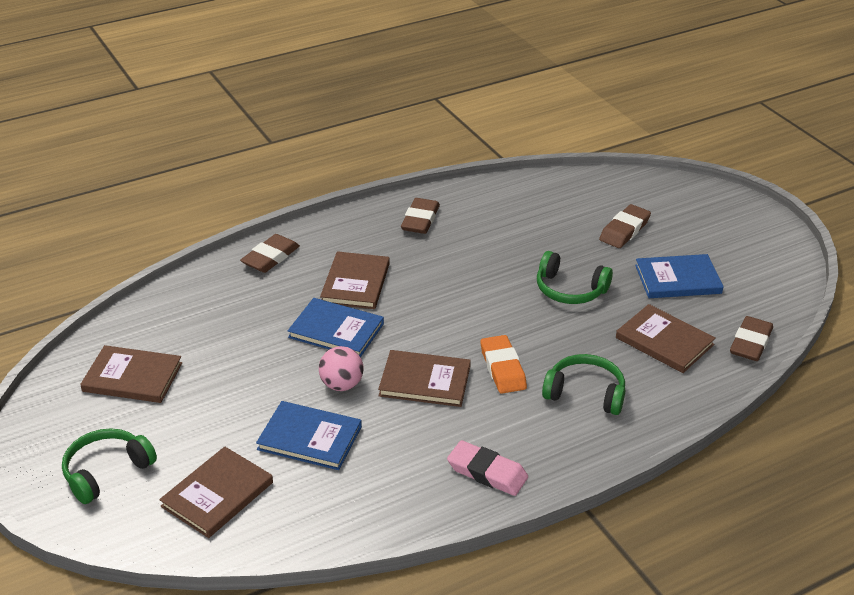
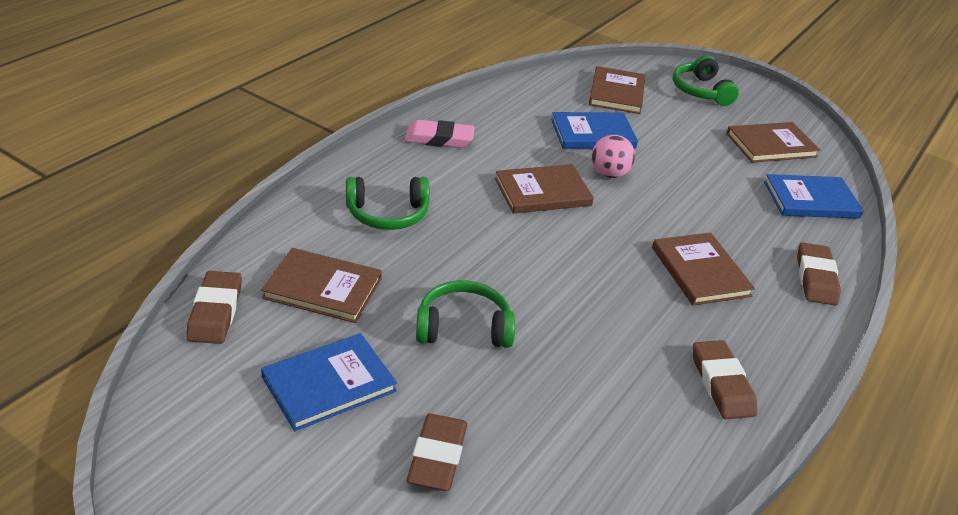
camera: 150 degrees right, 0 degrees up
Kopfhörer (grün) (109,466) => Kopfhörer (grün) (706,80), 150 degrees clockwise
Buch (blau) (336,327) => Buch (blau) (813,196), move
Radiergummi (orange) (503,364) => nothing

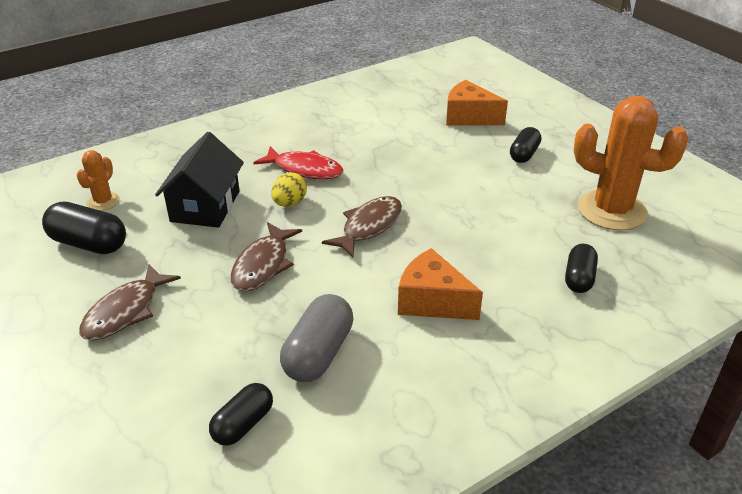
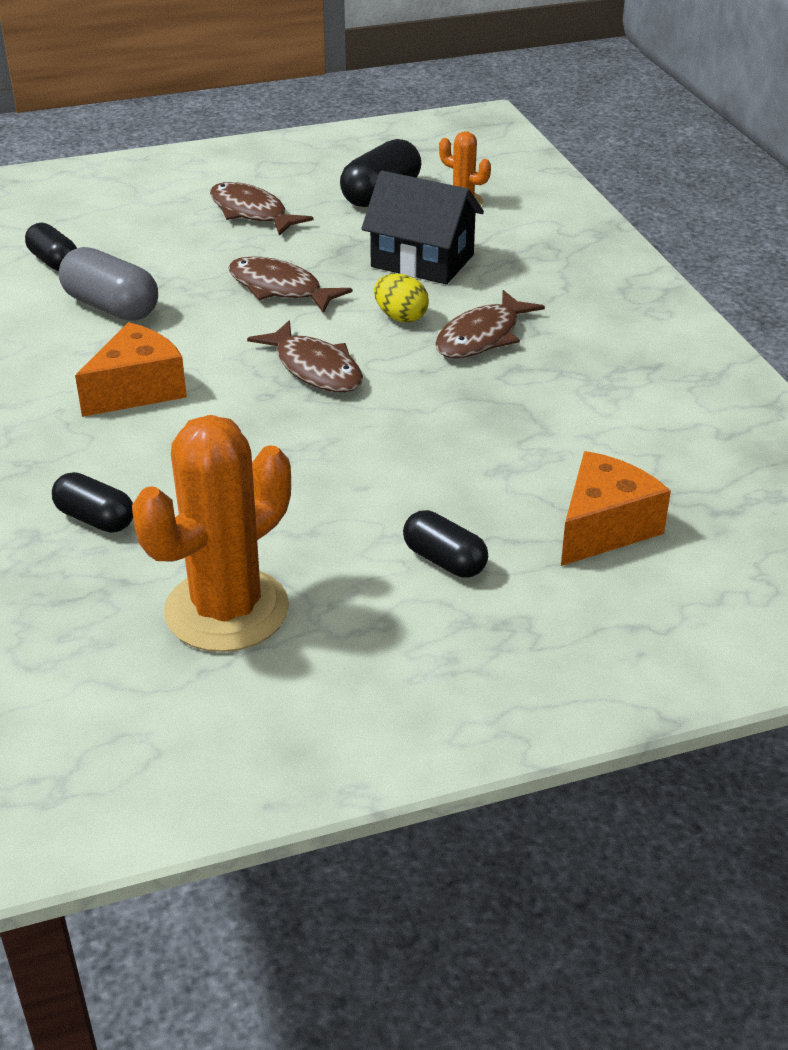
camera: 105 degrees right, 0 degrees up
Fisch (rot) (298,162) => Fisch (braun) (490,324)

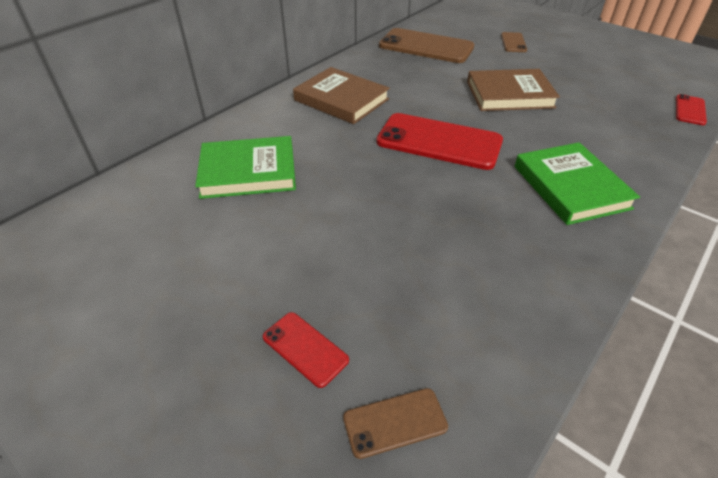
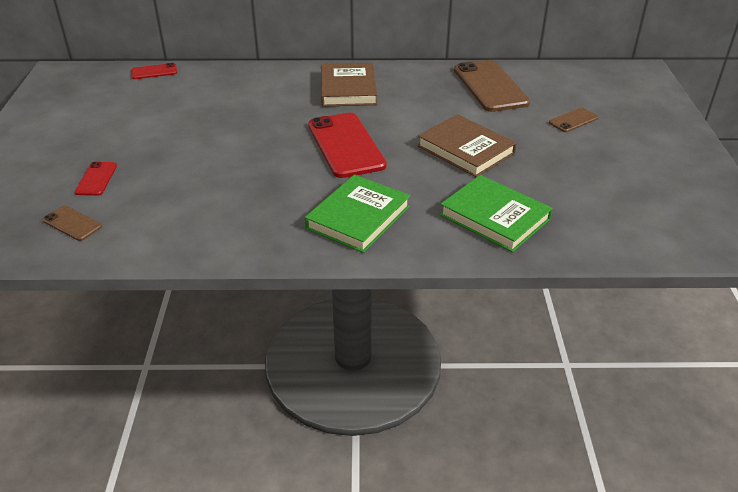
camera: 50 degrees right, 5 degrees down
Handy (rot) (691,109) => Handy (rot) (154,71), move
Buch (grün) (245,167) => Buch (grün) (496,213), move

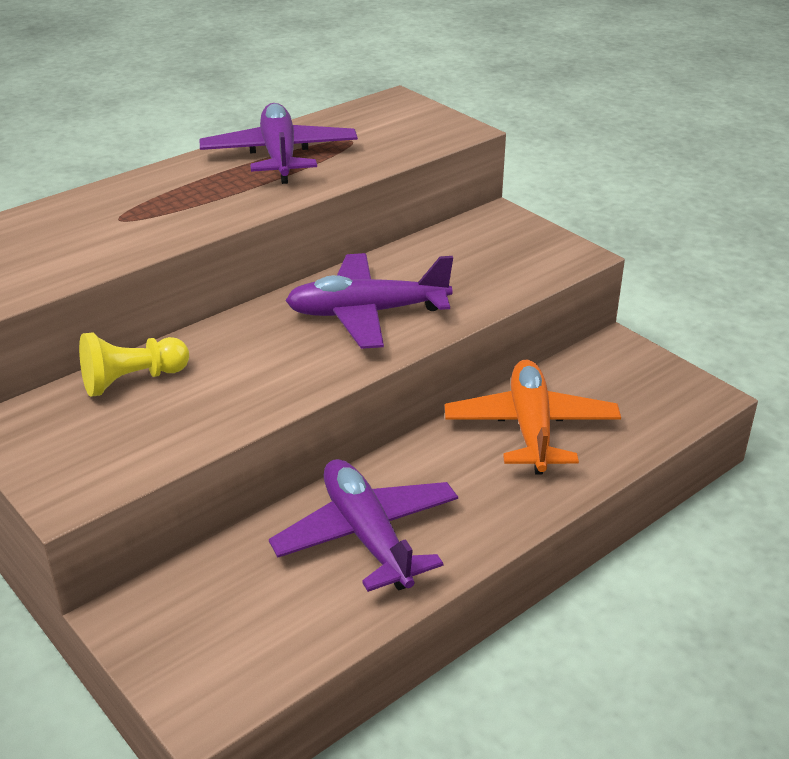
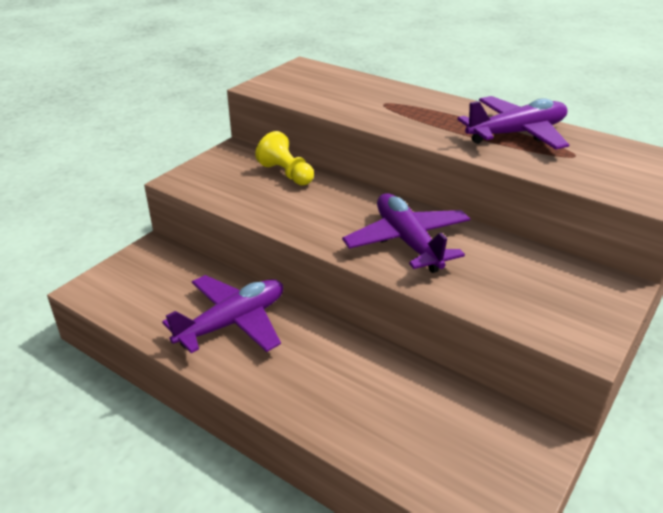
camera: 75 degrees right, 0 degrees up
Flugzeug (orange) (533,417) => nothing

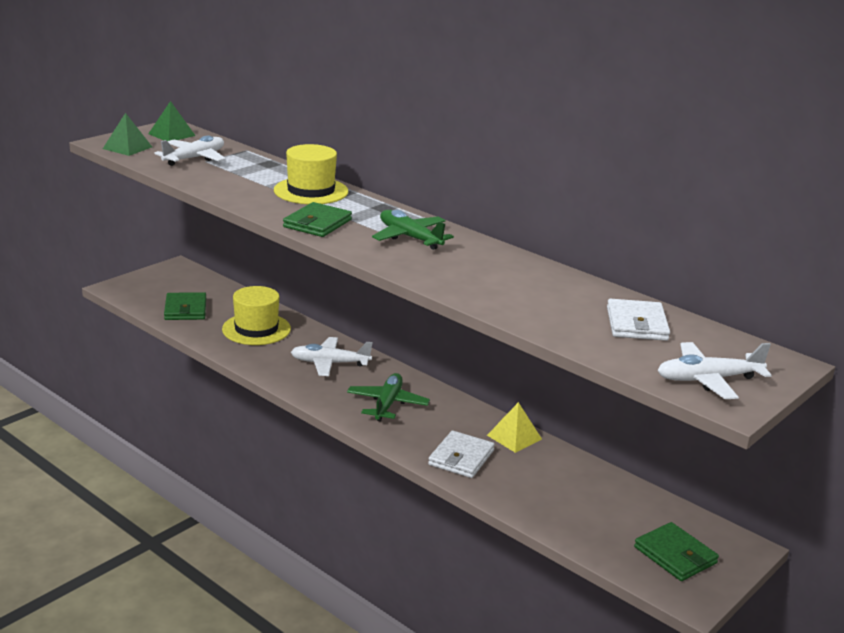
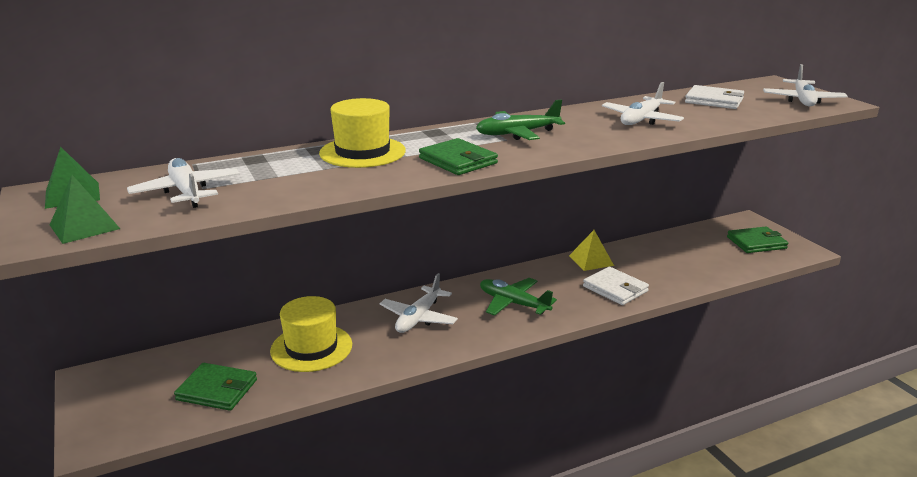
camera: 65 degrees left, 0 degrees up
nothing => Flugzeug (weiß) (643,103)

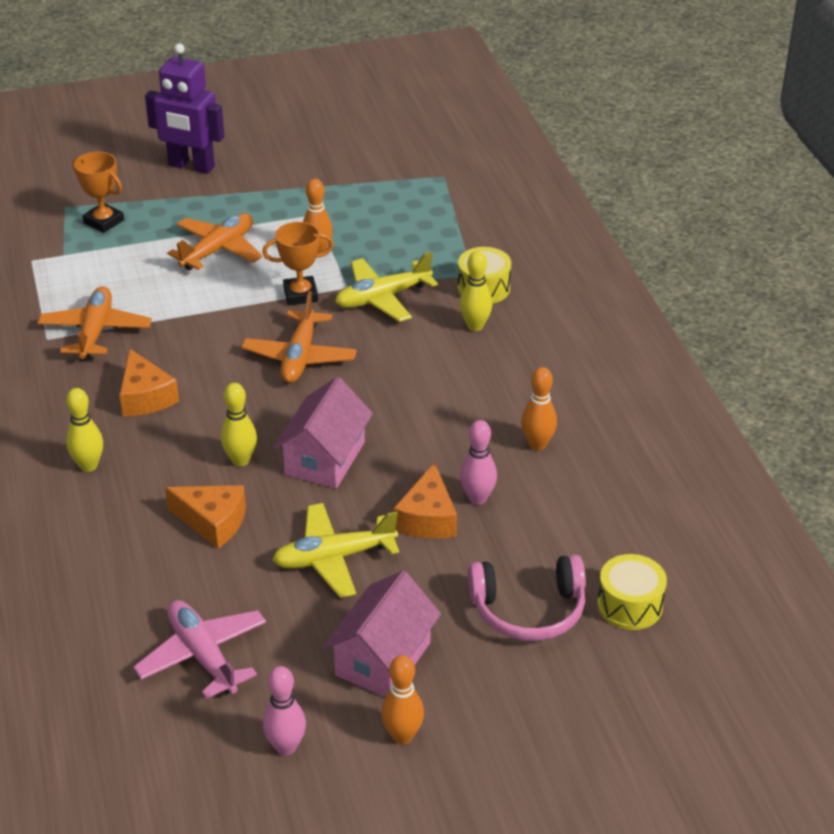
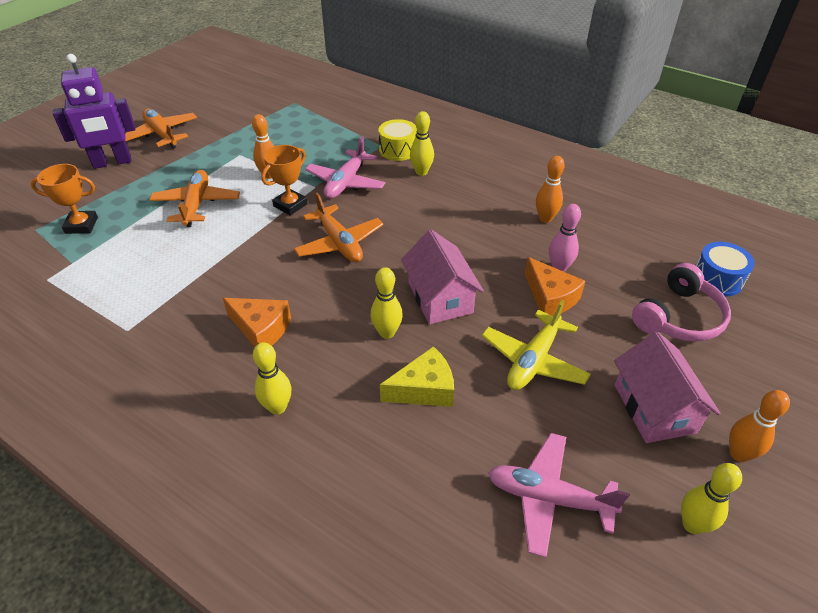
camera: 40 degrees left, 5 degrees up
Flugzeug (orange) (94,323) => Flugzeug (orange) (161,128), move
Flugzeug (gelb) (386,287) => Flugzeug (rosa) (345,167)
Käse (orange) (205,517) => Käse (gelb) (417,376)
Bowlingkegel (rosa) (284,710) => Bowlingkegel (gelb) (711,498)
Trommel (gelb) (632,592) => Trommel (blau) (725,269)

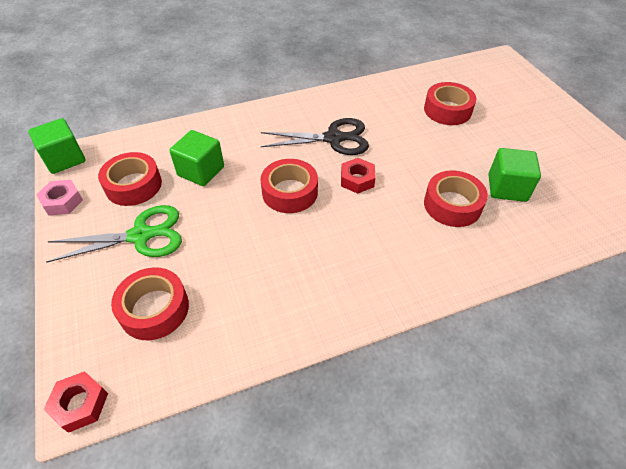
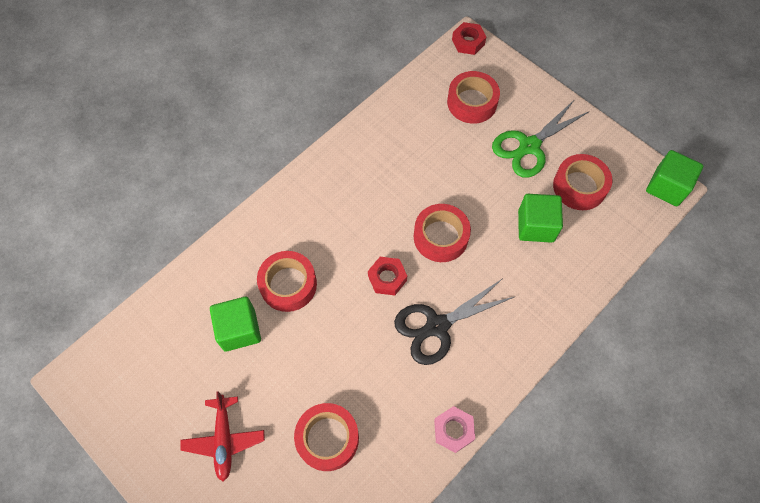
camera: 155 degrees right, 15 degrees up
nothing => Flugzeug (rot) (223,436)
Sechskantmutter (rosa) (59,198) => Sechskantmutter (rosa) (454,429), move

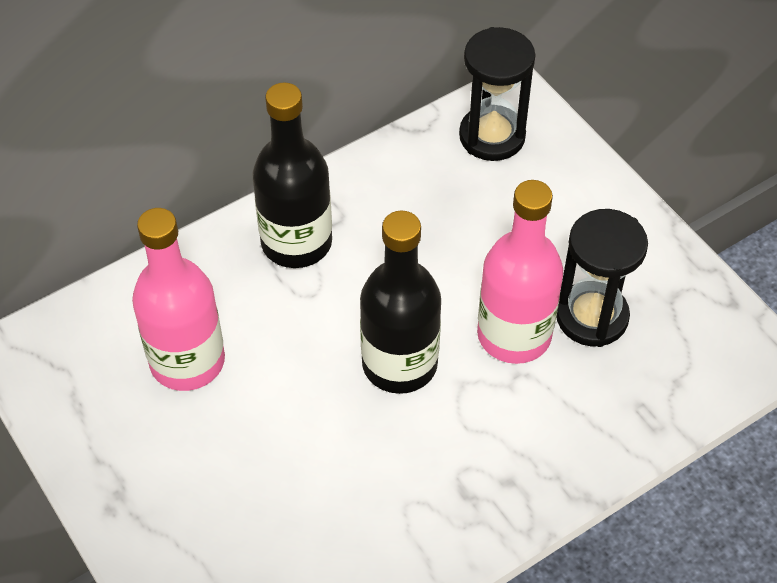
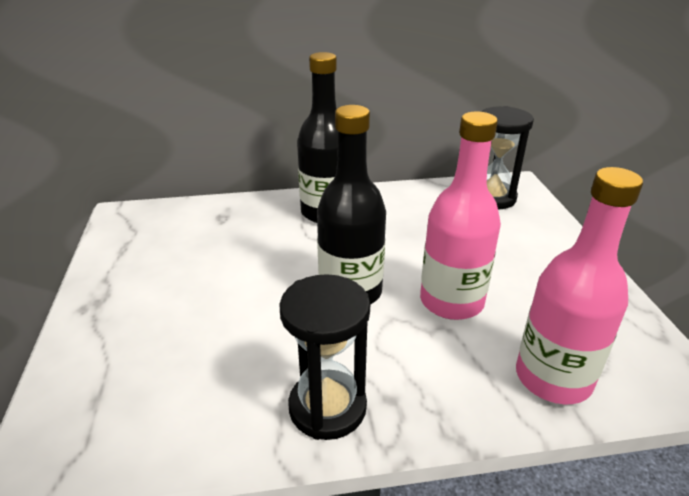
camera: 25 degrees right, 20 degrees down
Sanduhr (schwarz) (602,278) => Sanduhr (schwarz) (325,357), move
Flasche (rosa) (178,299) => Flasche (rosa) (579,285), move

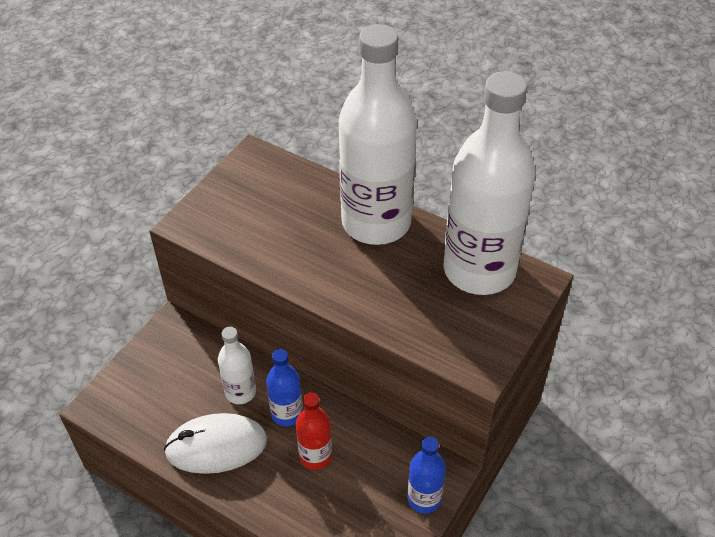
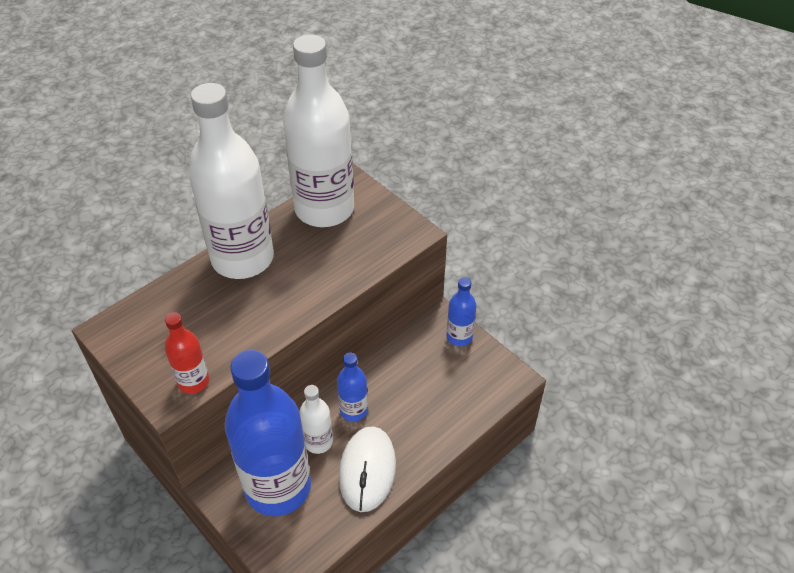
camera: 75 degrees left, 0 degrees up
Flasche (rot) (314,431) => Flasche (rot) (187,353), move
nothing => Flasche (blau) (267,433)

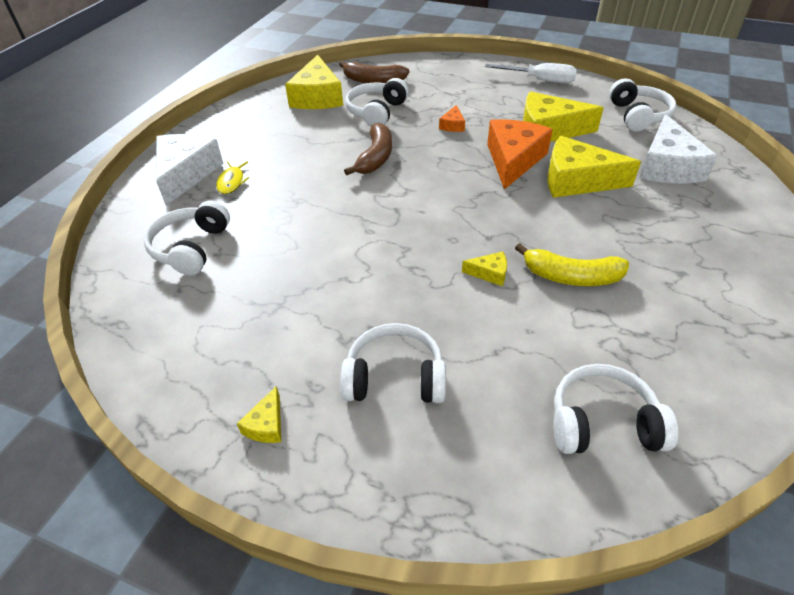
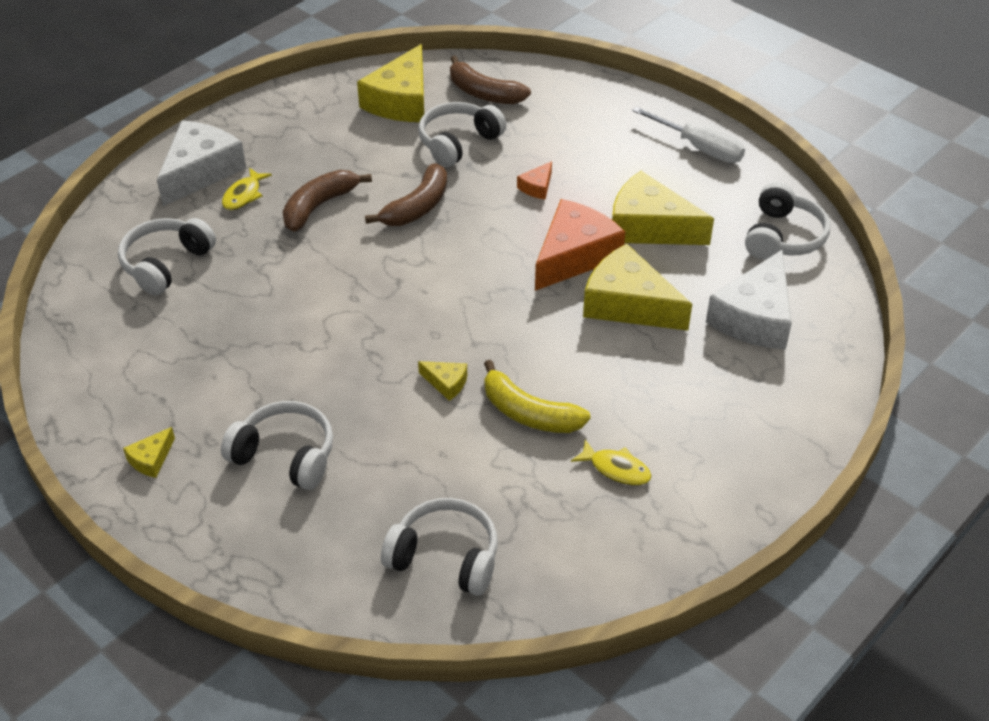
camera: 20 degrees right, 0 degrees up
nothing => Banane (braun) (327,201)
nothing => Fisch (gelb) (611,462)

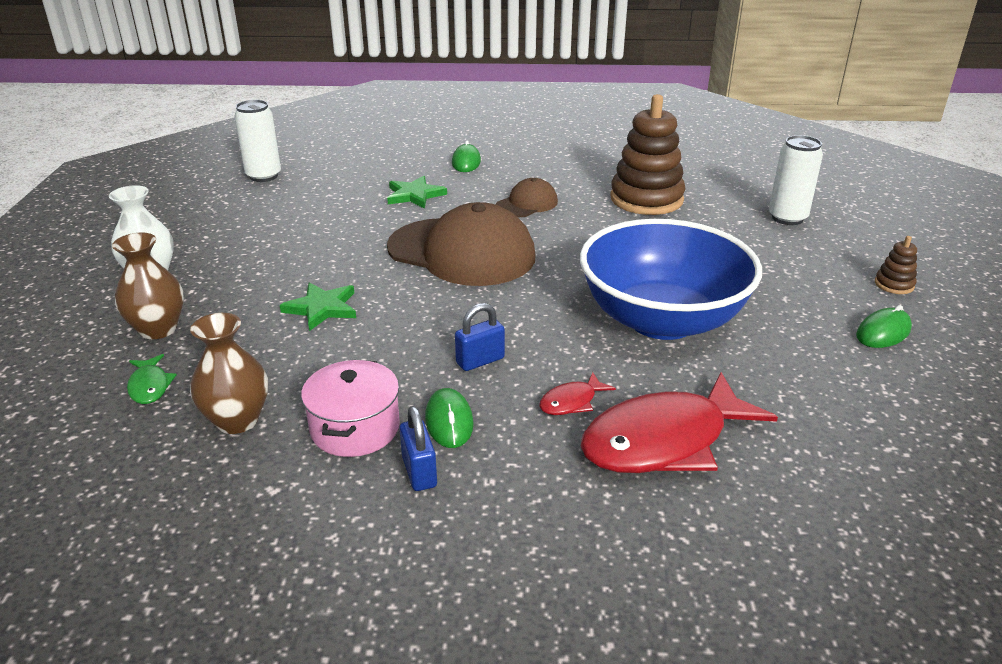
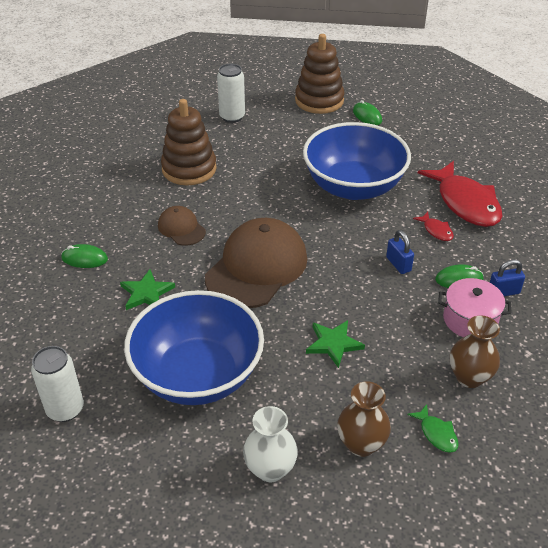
camera: 85 degrees left, 10 degrees up
nothing => Schüssel (blau) (194,347)
Stapelspielzeug (braun) (896,265) => Stapelspielzeug (braun) (320,74), x2.32
Fisch (grün) (152,379) => Fisch (grün) (433,428), 75 degrees clockwise

